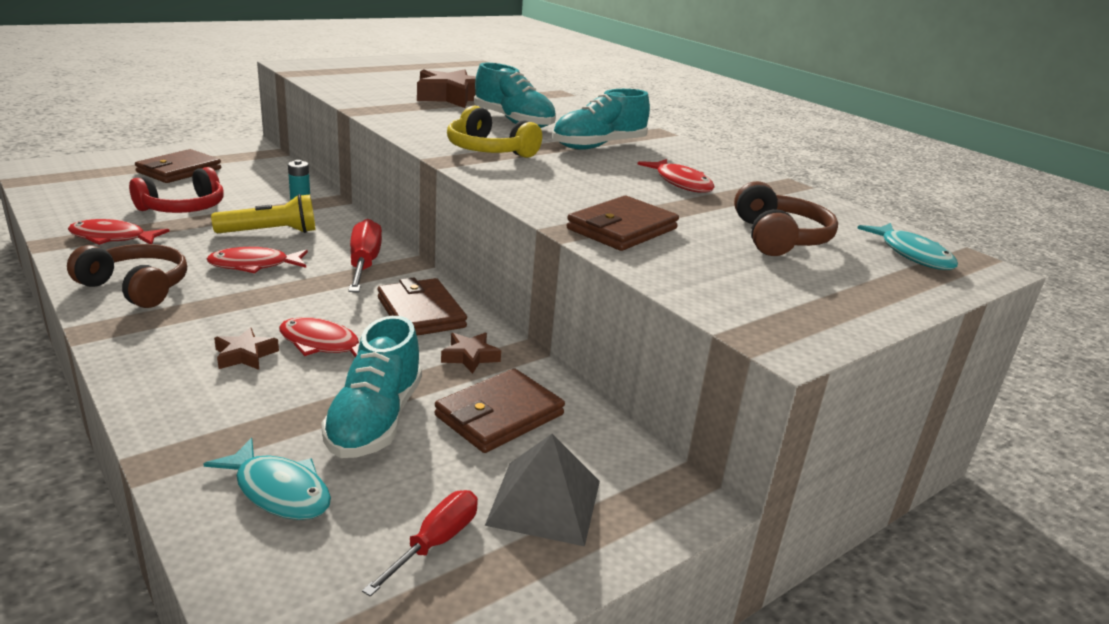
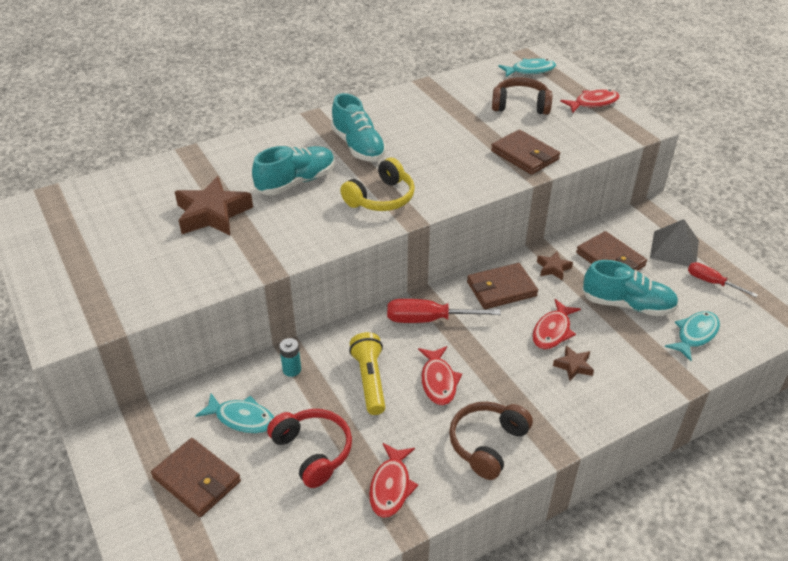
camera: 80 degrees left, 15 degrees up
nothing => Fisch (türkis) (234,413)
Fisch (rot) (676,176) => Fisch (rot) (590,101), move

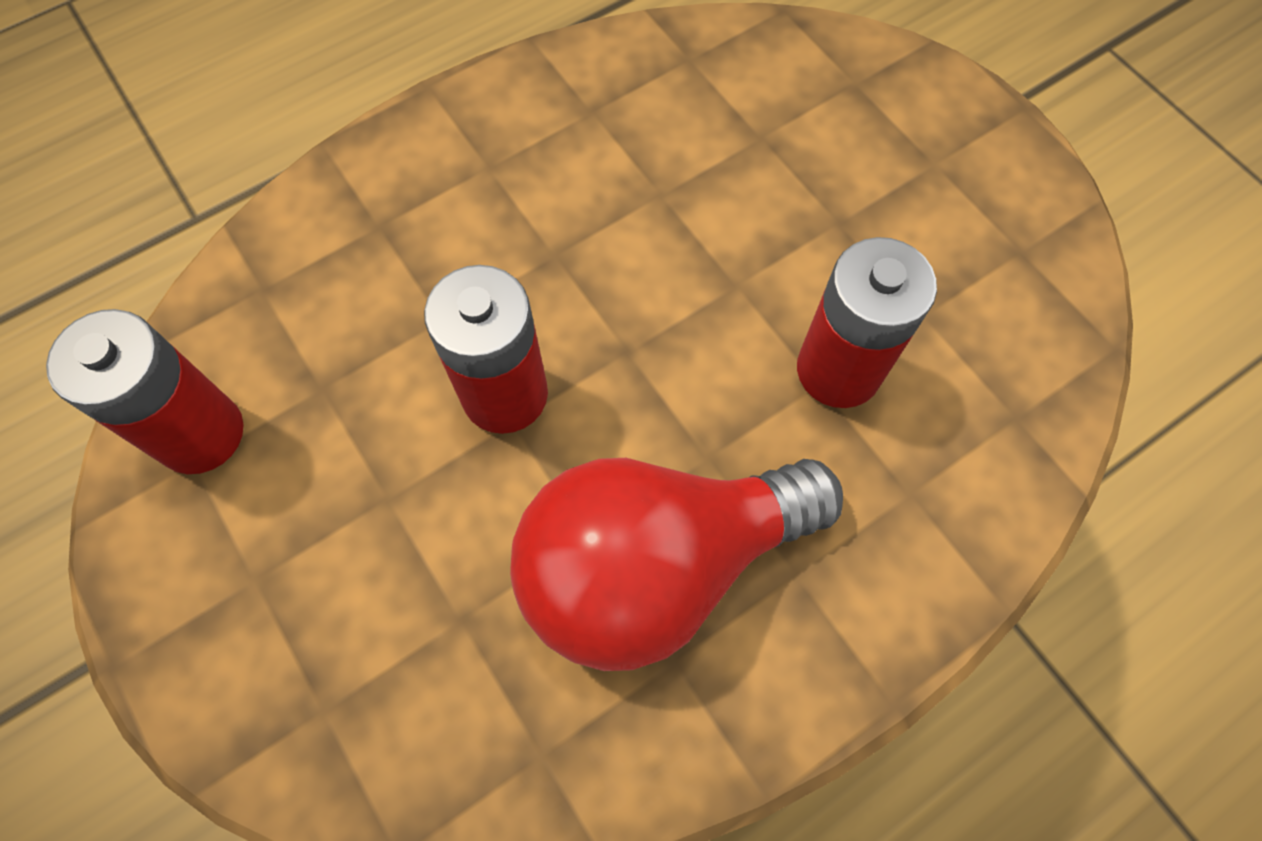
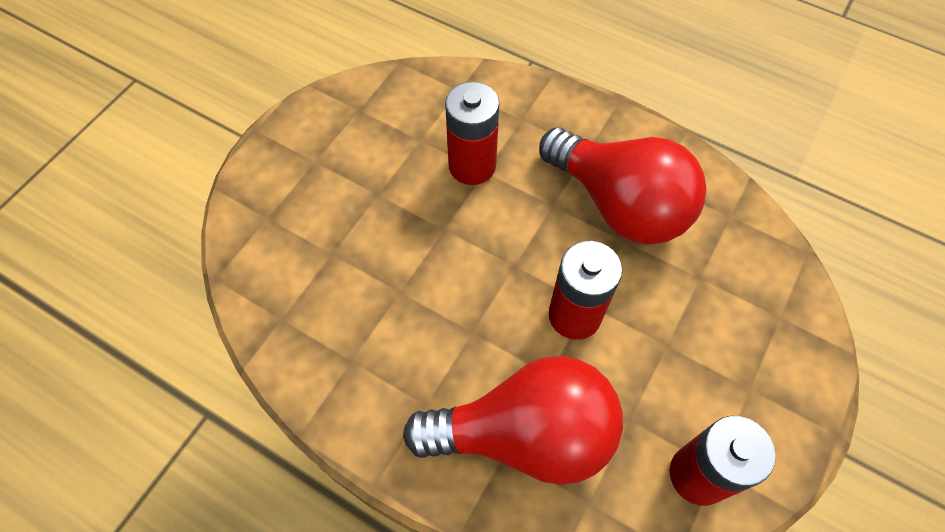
camera: 115 degrees left, 5 degrees down
nothing => Glühbirne (rot) (513,420)

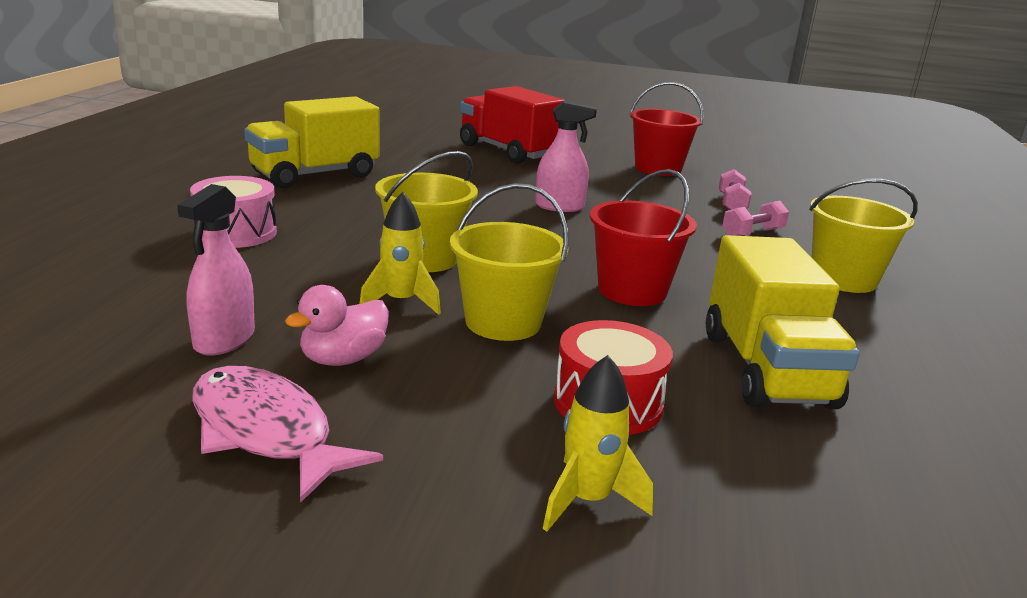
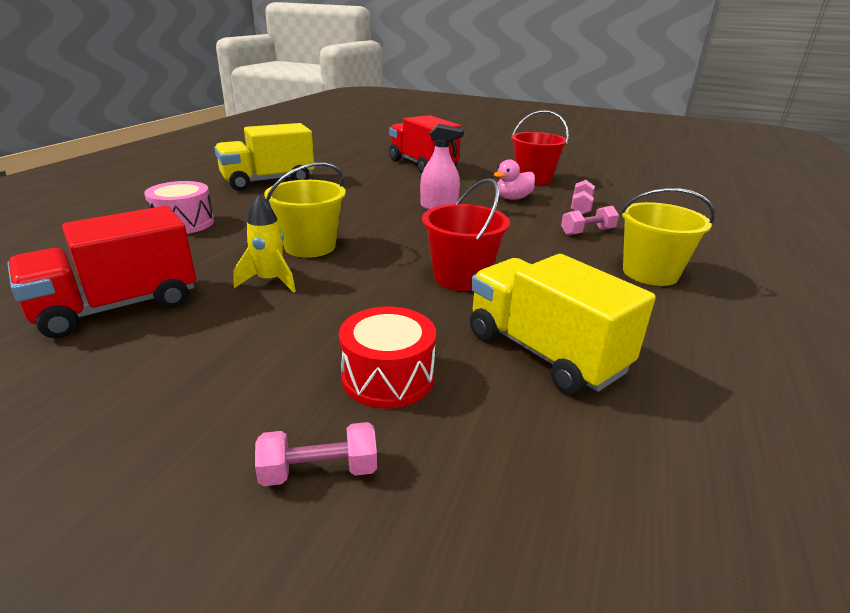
camera: 10 degrees right, 5 degrees up
Sprühflasche (rosa) (216,270) => Lastwagen (rot) (101,272)
Rakete (gelb) (598,443) => Hantel (rosa) (316,454)
Lastwagen (gelb) (783,322) => Lastwagen (gelb) (563,324), 135 degrees clockwise
Ente (rosa) (337,325) => Ente (rosa) (514,179), move
Fisch (rosa) (287,434) => nothing
Eimer (gelb) (509,262) => nothing

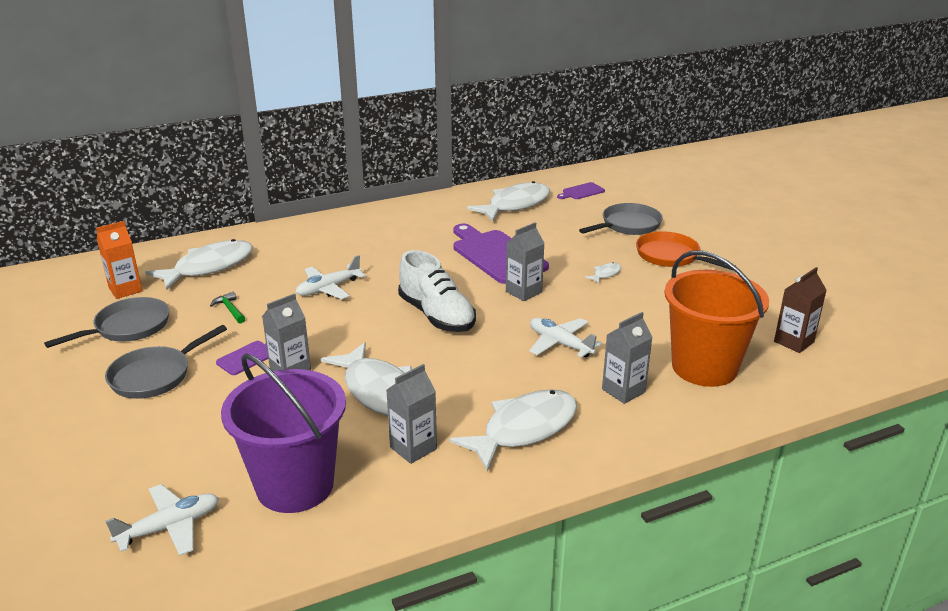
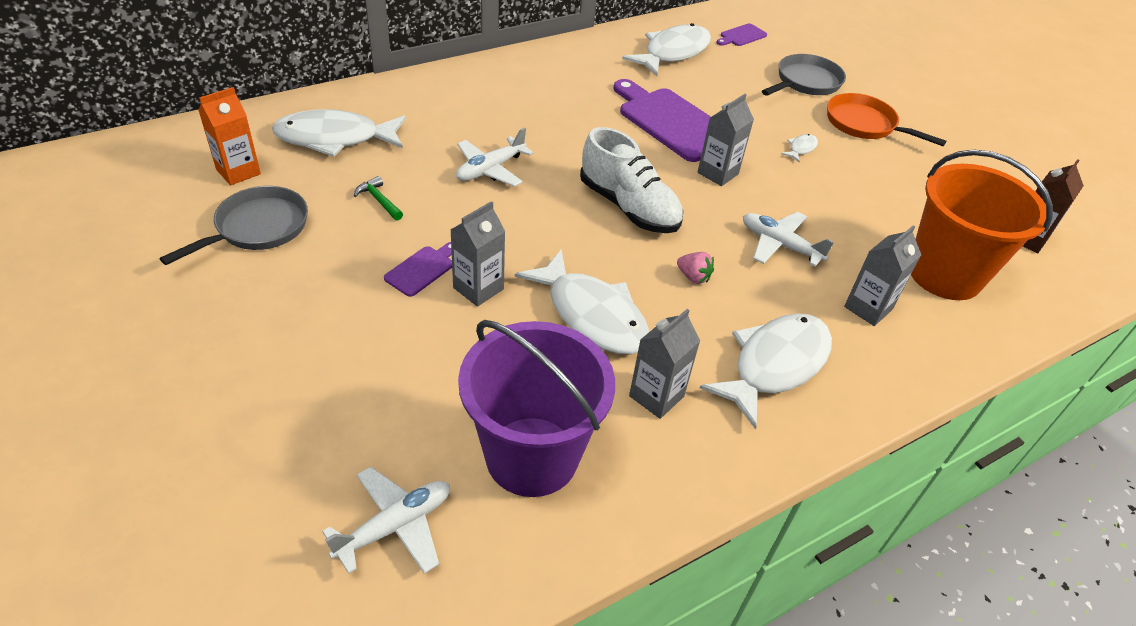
camera: 10 degrees left, 15 degrees up
Fisch (weiß) (199,264) => Fisch (weiß) (339,133), 135 degrees counterclockwise
nothing => Erdbeere (rosa) (695,268)
Pfanne (grau) (166,362) => nothing

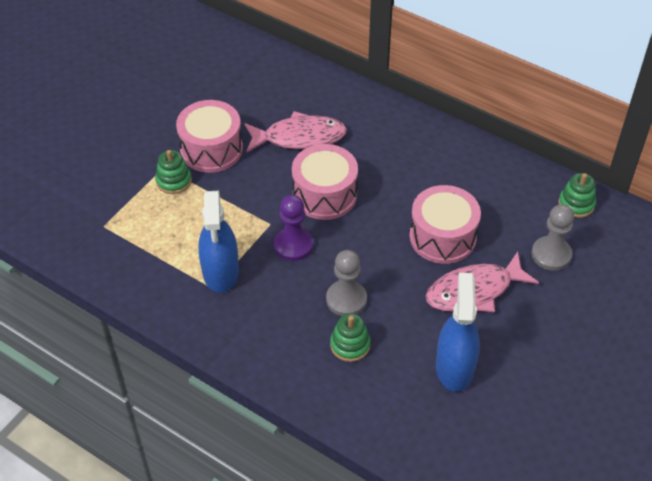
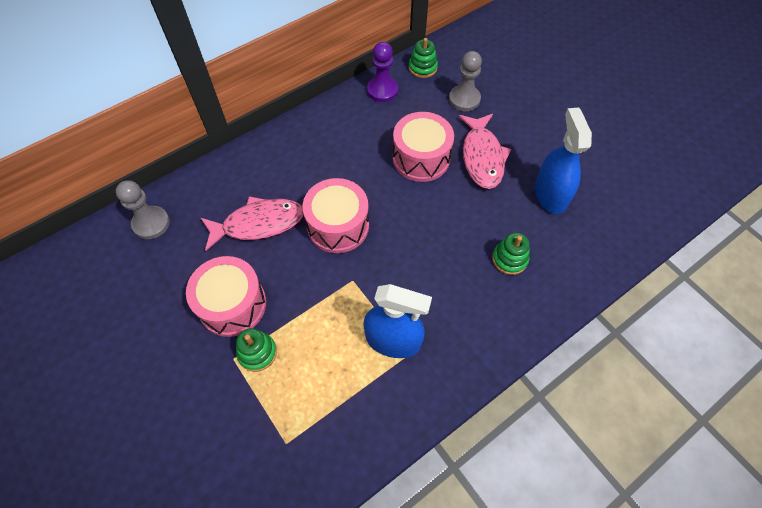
camera: 70 degrees left, 10 degrees up
Bauer (grau) (346,283) => Bauer (grau) (143,209), move
Fisch (rosa) (295,131) => Fisch (rosa) (252,223), 60 degrees clockwise
Bauer (lila) (293,228) => Bauer (lila) (382,72), move
Sprühflasche (blau) (458,332) => Sprühflasche (blau) (563,161), 60 degrees clockwise

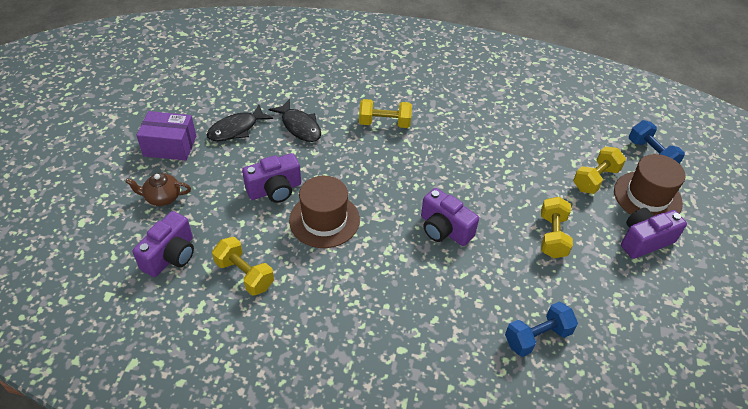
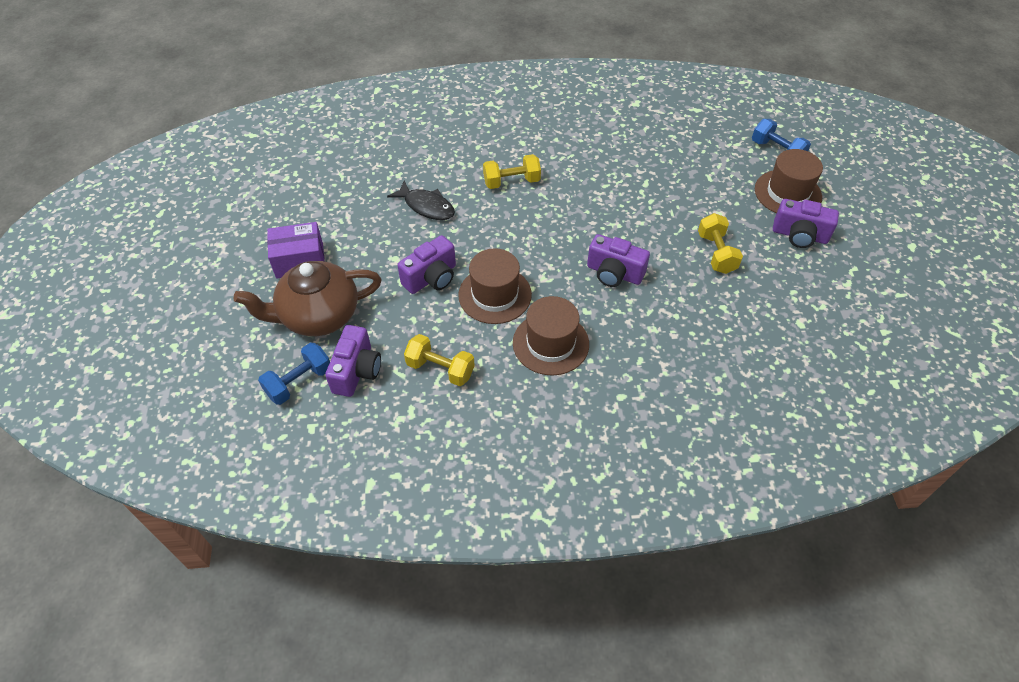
camera: 15 degrees left, 5 degrees up
Teekanne (braun) (158,189) => Teekanne (braun) (308,298), x2.07
Hantel (blau) (541,329) => Hantel (blau) (294,374), move
nothing => Hut (braun) (551,335)
Kamera (lila) (654,233) => Kamera (lila) (806,223), 120 degrees counterclockwise
Fisch (schwarz) (240,123) => nothing
Hantel (gelb) (599,170) => nothing

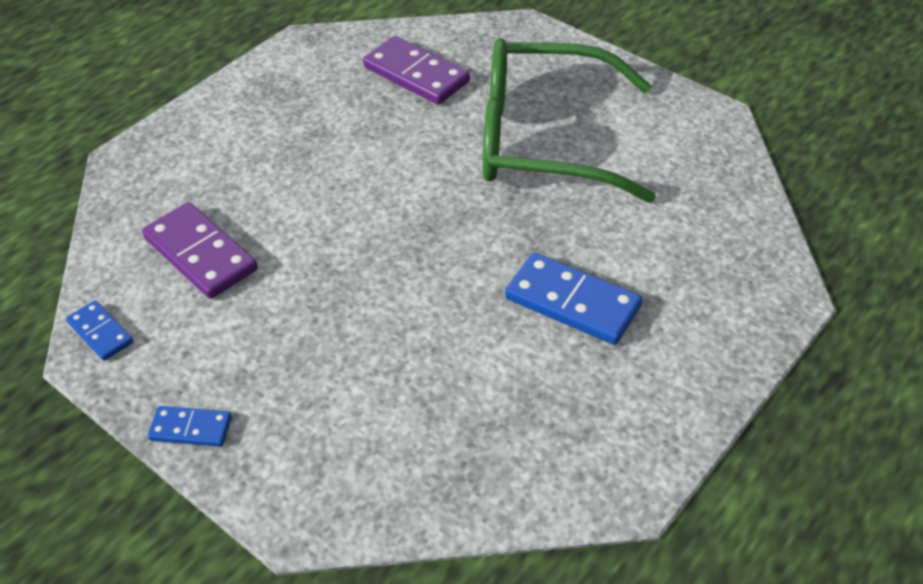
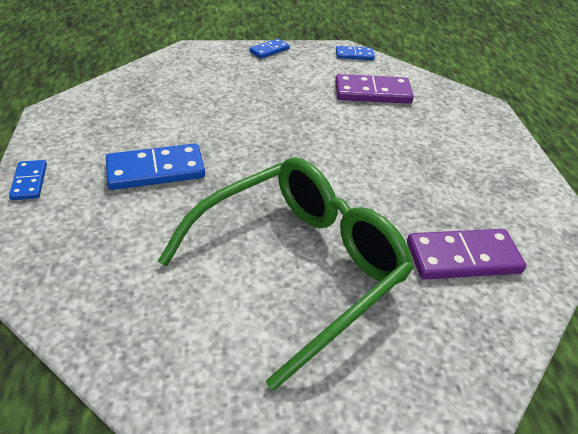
camera: 130 degrees right, 5 degrees down
nothing => Dominostein (blau) (28,180)

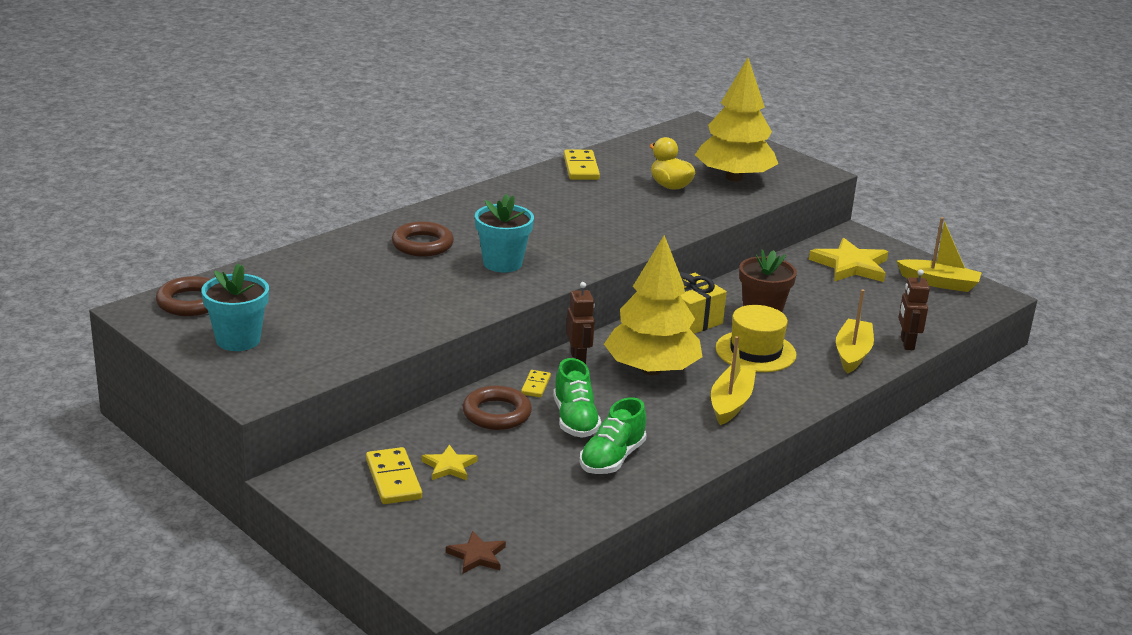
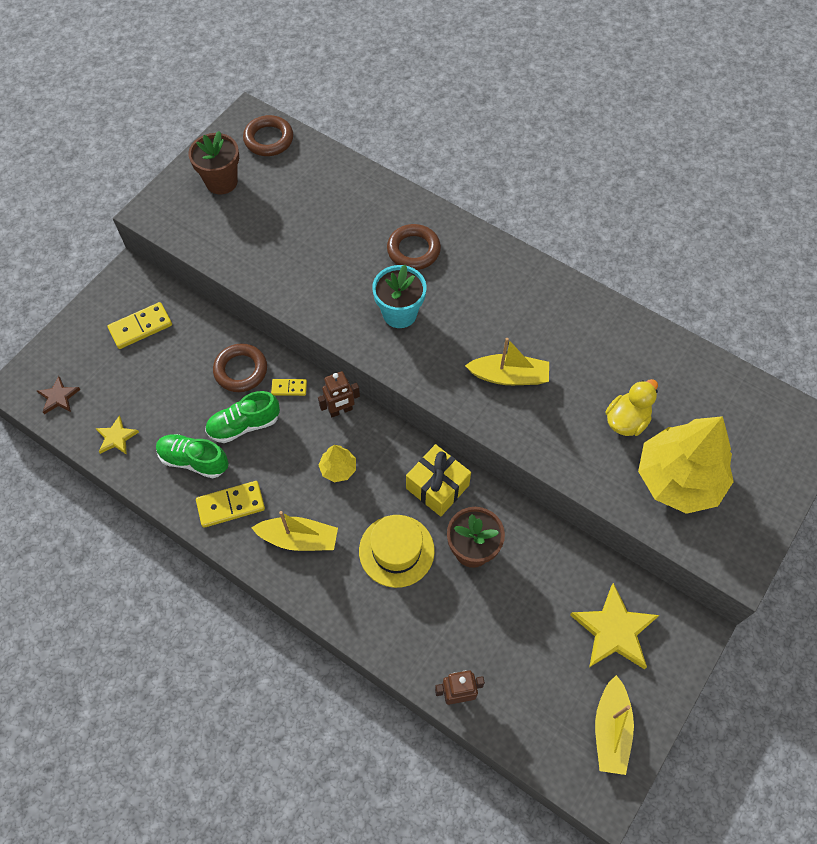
camera: 80 degrees right, 35 degrees up
Stern (gelb) (449,462) => Stern (gelb) (117,435), move
Blumentopf (türkis) (235,307) => Blumentopf (braun) (213,163)
Dominostein (gelb) (582,164) => Dominostein (gelb) (230,504), move
Baum (gelb) (653,305) => Baum (gelb) (337,463), x0.44
Boot (gelb) (855,331) => Boot (gelb) (507,361), move

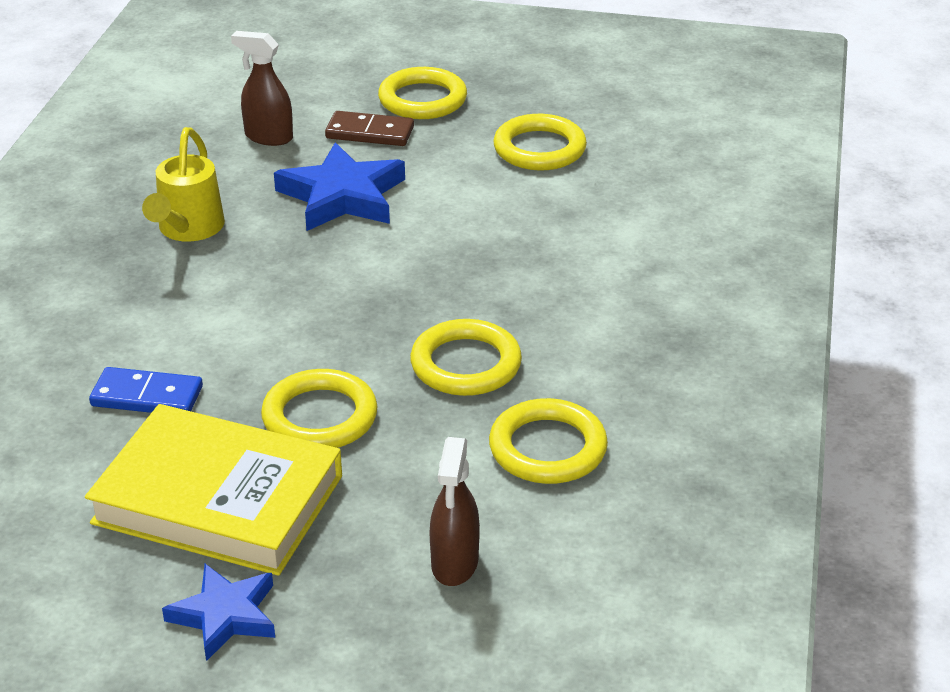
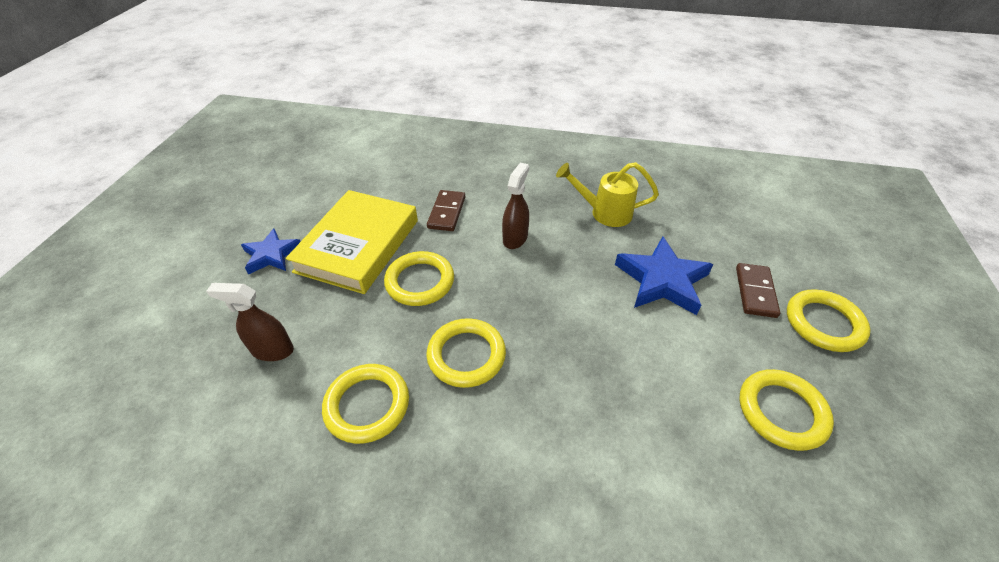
camera: 90 degrees right, 10 degrees up
Dominostein (blau) (146,390) => Dominostein (braun) (446,210)
Sprühflasche (braun) (262,88) => Sprühflasche (braun) (515,206), move

